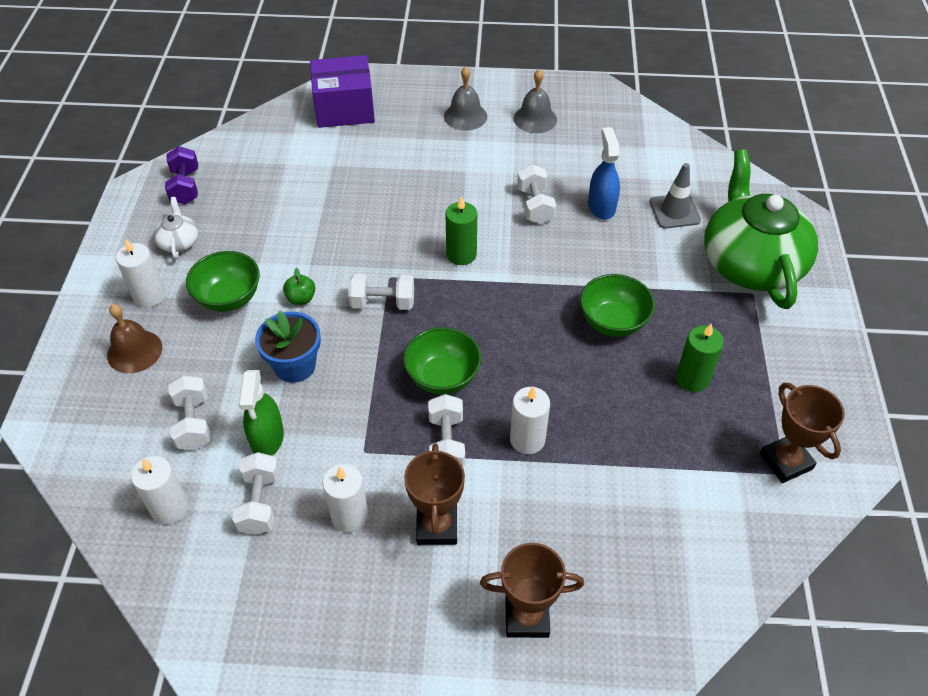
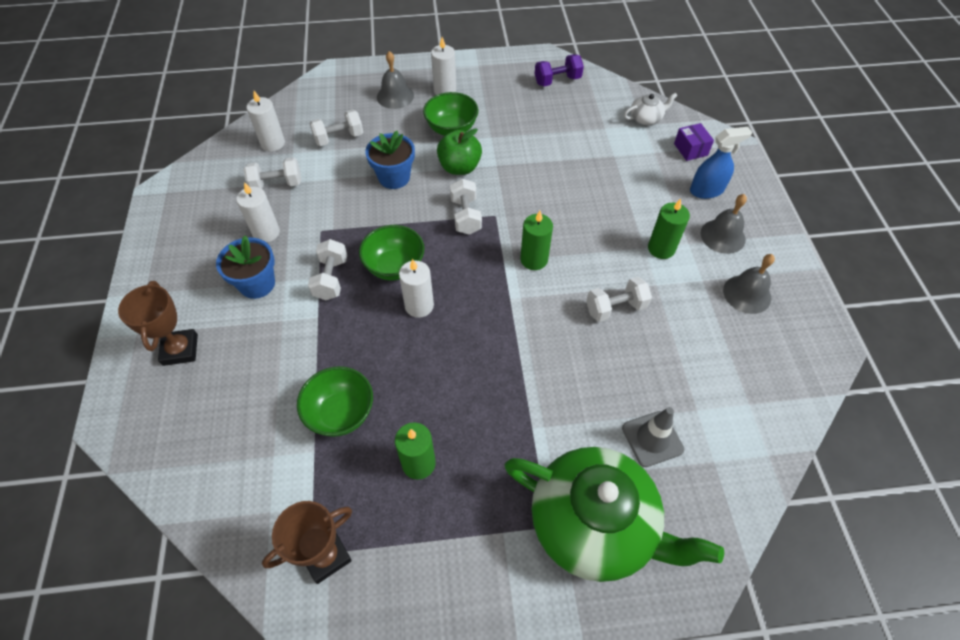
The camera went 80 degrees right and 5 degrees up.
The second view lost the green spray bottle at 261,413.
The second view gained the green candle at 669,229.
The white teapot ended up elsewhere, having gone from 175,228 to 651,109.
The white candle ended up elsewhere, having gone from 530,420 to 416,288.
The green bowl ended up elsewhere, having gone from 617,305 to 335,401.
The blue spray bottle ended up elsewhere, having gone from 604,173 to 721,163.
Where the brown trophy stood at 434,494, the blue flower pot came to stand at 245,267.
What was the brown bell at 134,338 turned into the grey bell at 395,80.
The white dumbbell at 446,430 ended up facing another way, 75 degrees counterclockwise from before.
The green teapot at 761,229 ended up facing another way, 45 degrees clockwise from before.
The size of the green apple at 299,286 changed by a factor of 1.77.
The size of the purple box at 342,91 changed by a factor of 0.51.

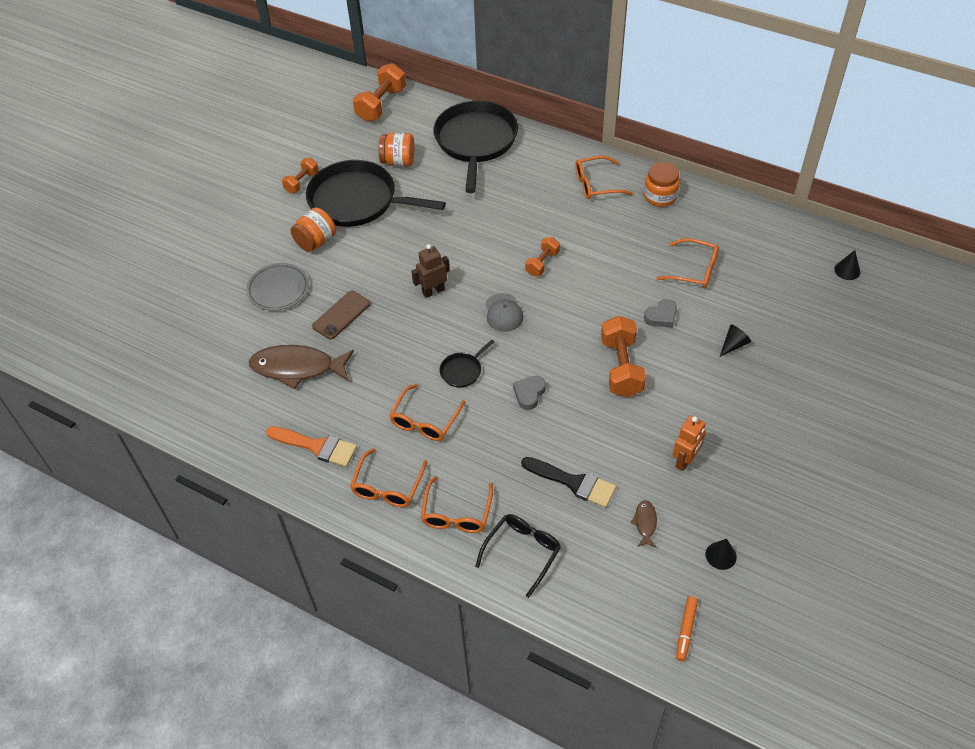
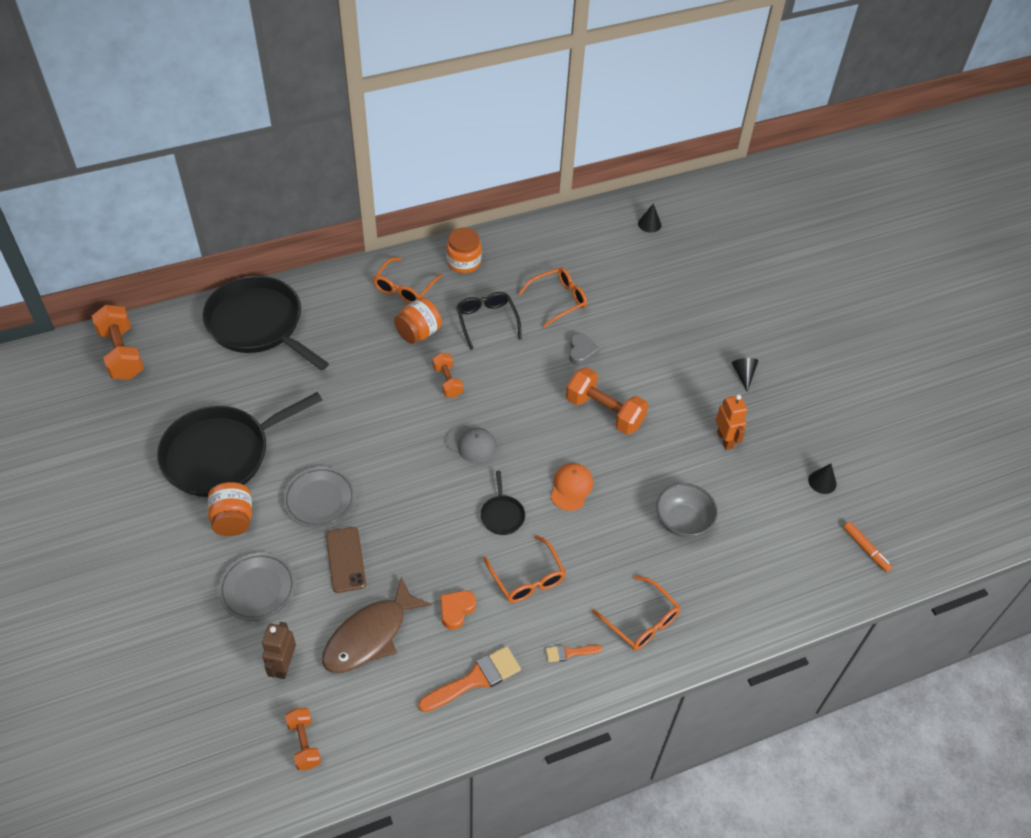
The camera went 55 degrees left and 0 degrees up.
The second view lost the brown fish at 643,524.
The second view gained the grey plate at 319,497.
The second view gained the orange heart at 458,610.
The orange dumbbell ended up elsewhere, having gone from 300,175 to 303,739.
The orange jar ended up elsewhere, having gone from 396,150 to 418,321.
The brown robot ended up elsewhere, having gone from 430,271 to 279,650.
The black glasses ended up elsewhere, having gone from 518,556 to 489,321.
The black cone ended up elsewhere, having gone from 735,340 to 745,375.
Where the orange glasses stood at 388,477, the orange brush came to stand at 574,653.
Where the grey heart stood at 529,393, the orange cap came to stand at 571,487.
Where the black brush stood at 568,482, the grey bowl came to stand at 687,510.

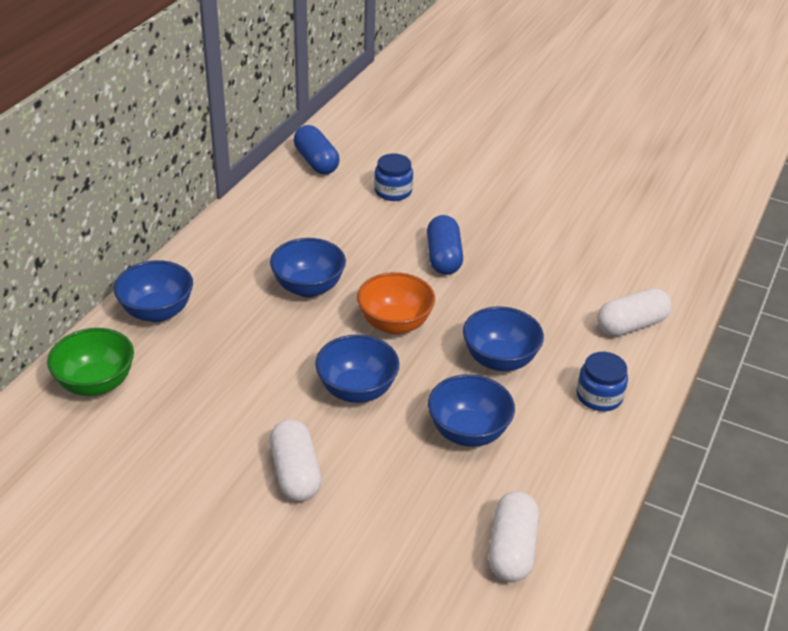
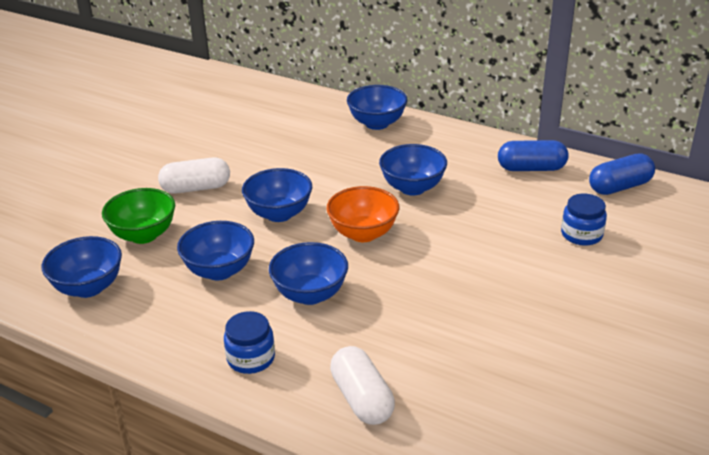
The camera went 95 degrees right and 5 degrees down.
The green bowl ended up elsewhere, having gone from 90,362 to 138,216.
The blue capsule ended up elsewhere, having gone from 445,245 to 533,155.
Where the white capsule stood at 514,536, the blue bowl came to stand at 81,267.

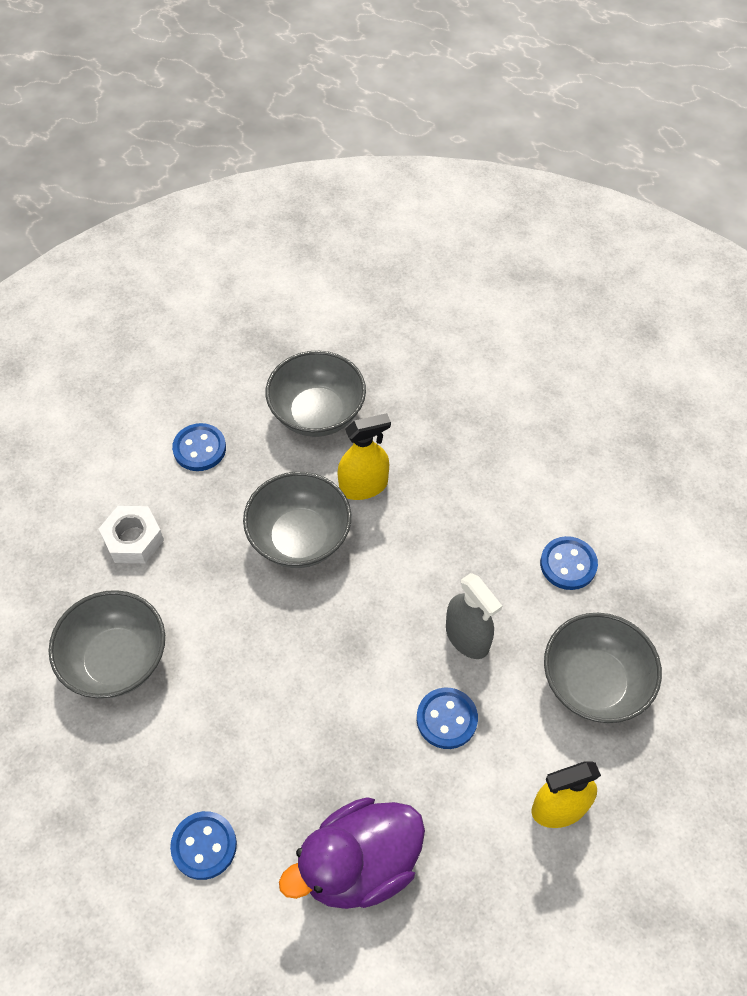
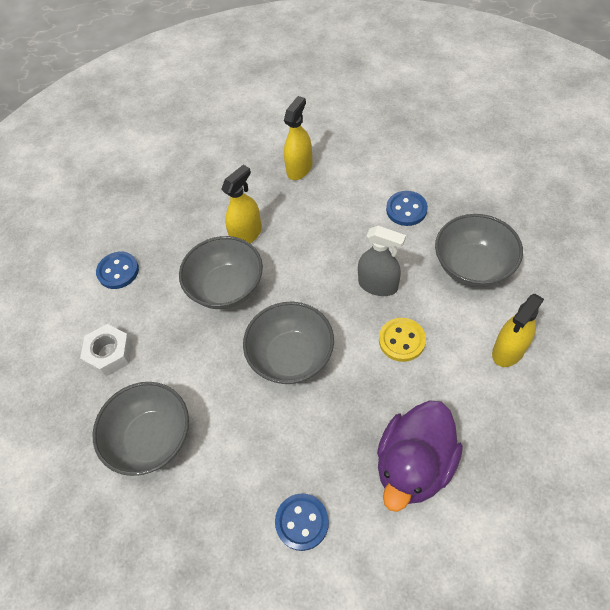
The camera went 25 degrees left and 0 degrees up.
The second view gained the yellow spray bottle at 298,138.
The grey bowl ended up elsewhere, having gone from 316,394 to 288,343.
What was the blue button at 447,718 turned into the yellow button at 402,340.

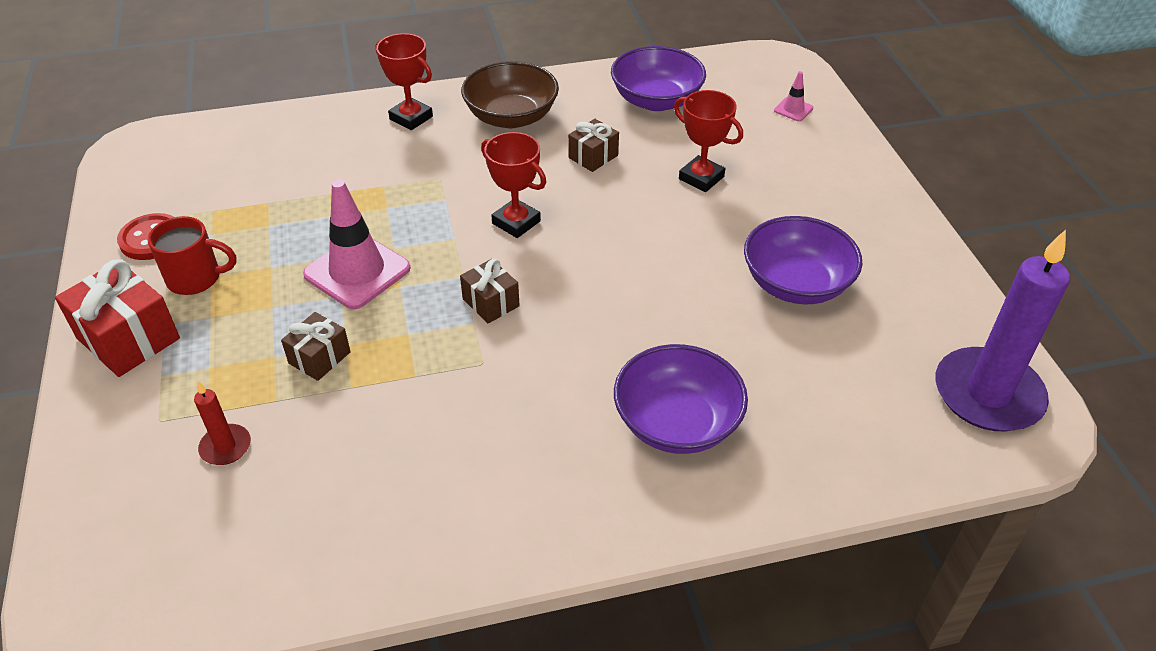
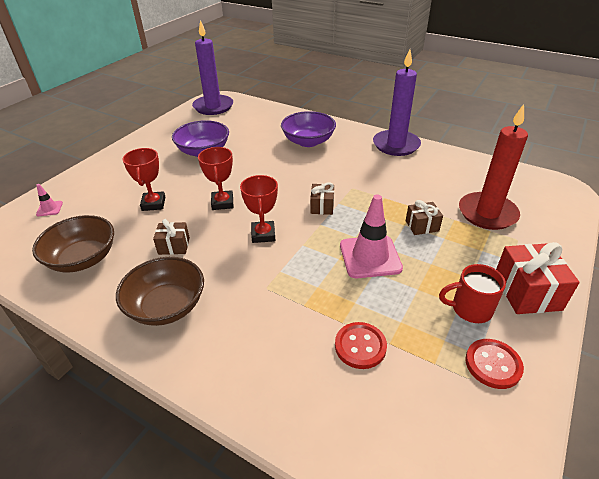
The camera went 135 degrees left and 5 degrees down.
The second view gained the red button at 361,345.
The second view gained the purple candle at 397,102.
The red trophy ended up elsewhere, having gone from 404,81 to 216,178.
What was the purple bowl at 658,78 turned into the brown bowl at 73,244.
The red mug at 191,255 ended up facing another way, 45 degrees counterclockwise from before.
The size of the red candle at 222,423 changed by a factor of 2.23.

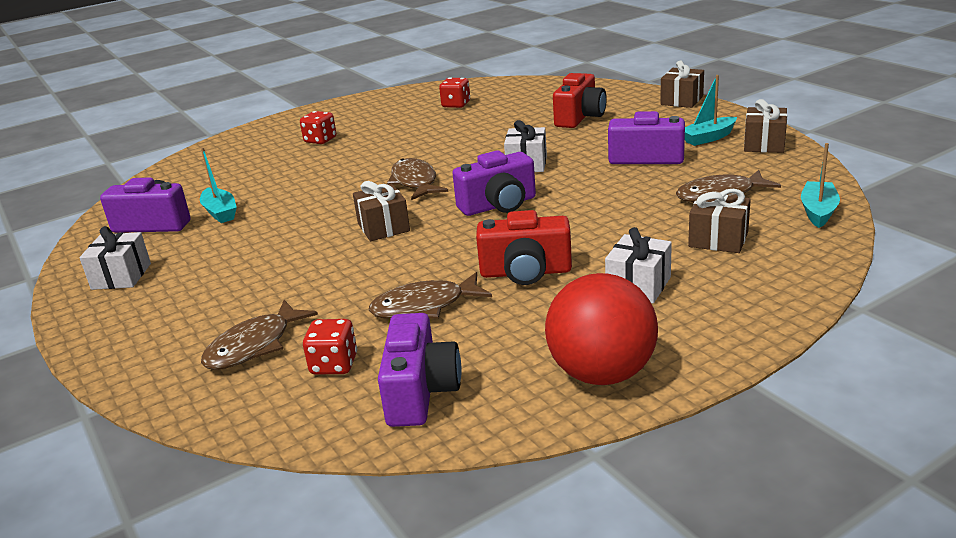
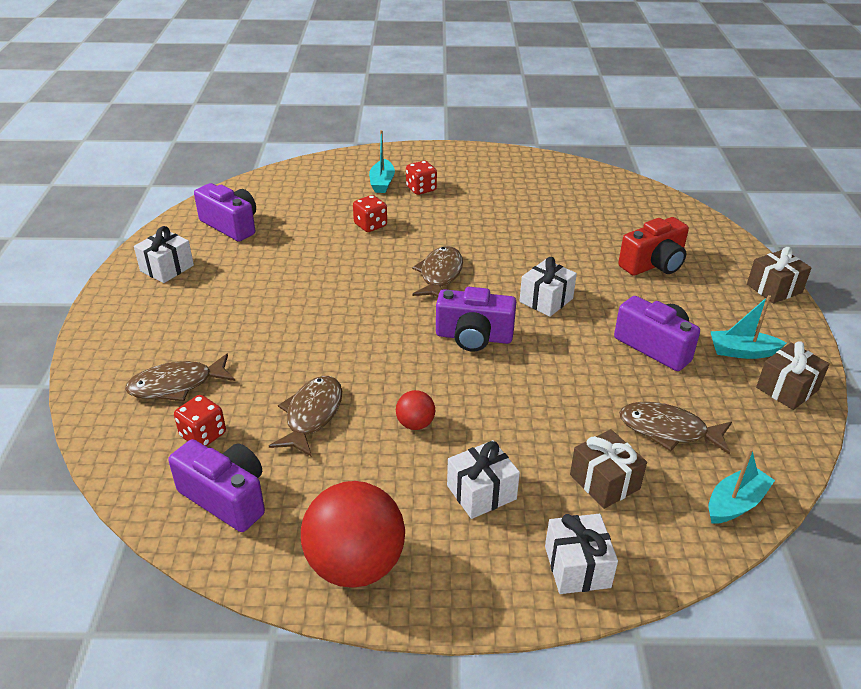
The camera went 30 degrees right and 10 degrees up.
The second view lost the brown gift at 381,211.
The second view gained the white gift at 581,554.
The turquoise boat ended up elsewhere, having gone from 218,185 to 382,161.
The red dice ended up elsewhere, having gone from 454,92 to 370,213.
Where the red camera stood at 524,247, the red ball came to stand at 415,410.
The brown fish at 430,295 ended up facing another way, 90 degrees clockwise from before.
The purple camera at 419,370 ended up facing another way, 90 degrees counterclockwise from before.

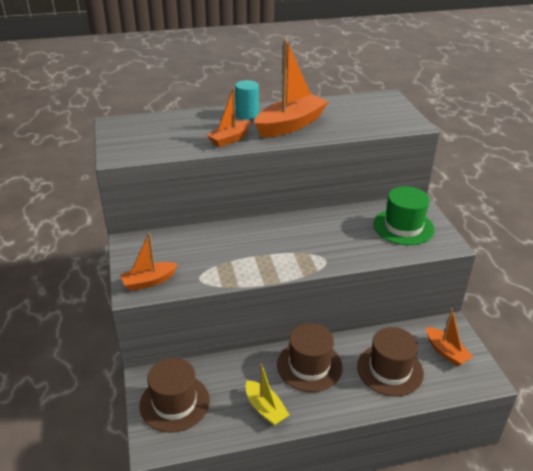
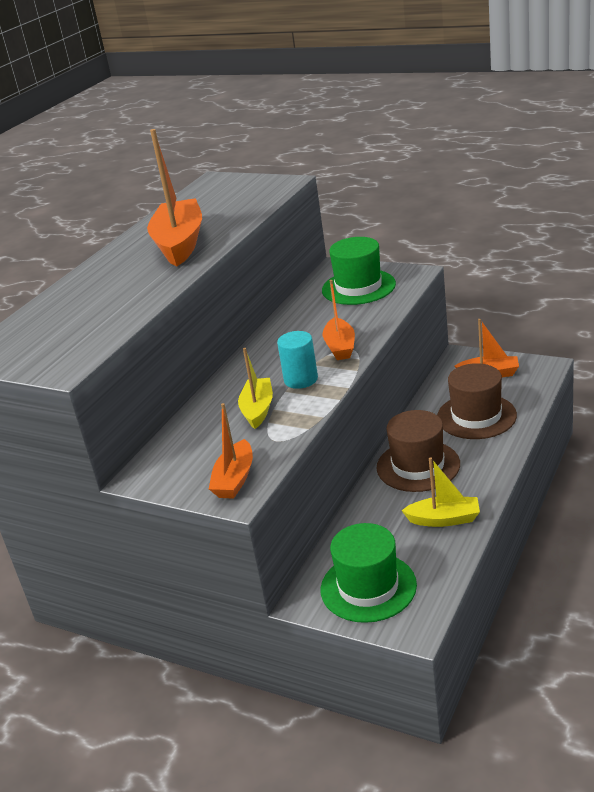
The camera went 45 degrees left and 5 degrees down.
The second view gained the yellow boat at 255,388.
The orange boat ended up elsewhere, having gone from 229,117 to 339,320.
The turquoise cylinder ended up elsewhere, having gone from 247,99 to 297,360.
What was the brown hat at 175,395 turned into the green hat at 369,573.

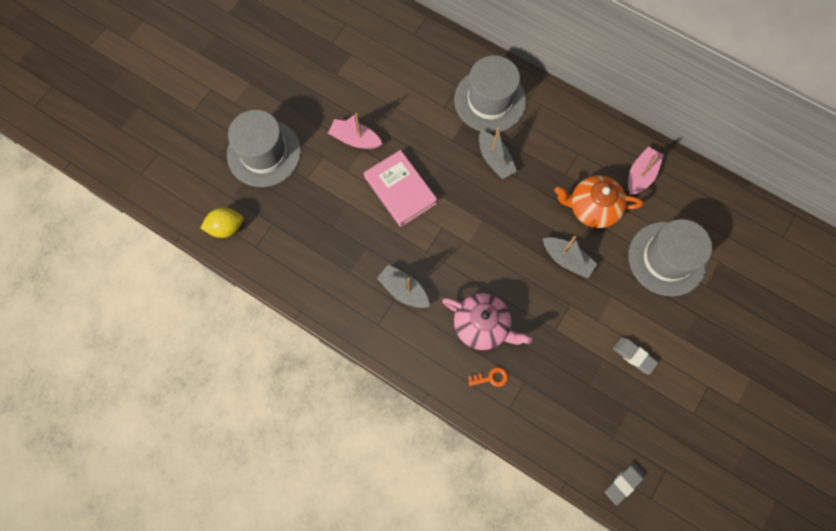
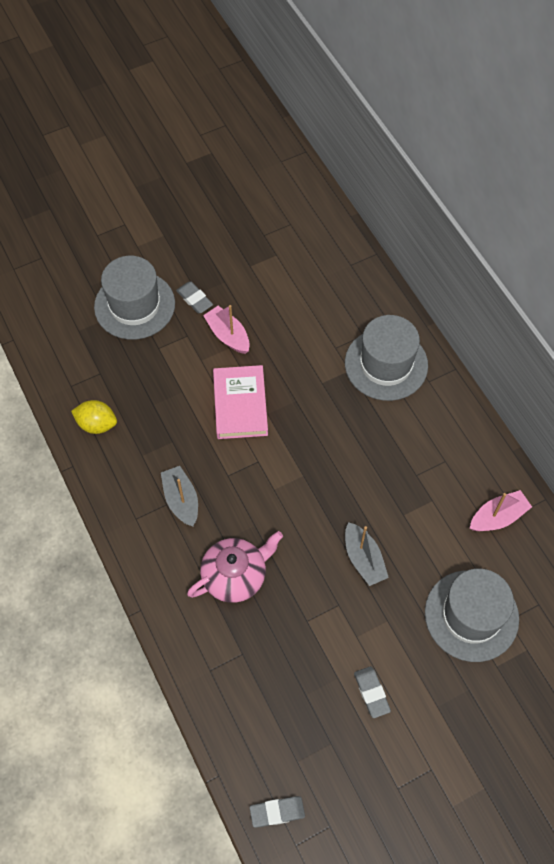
The camera went 30 degrees right and 10 degrees down.
The second view lost the orange key at 488,377.
The second view lost the grey boat at 498,153.
The second view lost the orange teapot at 598,201.
The second view gained the grey eraser at 194,297.
The yellow lemon ended up elsewhere, having gone from 222,223 to 94,417.
The pink teapot at 487,321 ended up facing another way, 90 degrees counterclockwise from before.

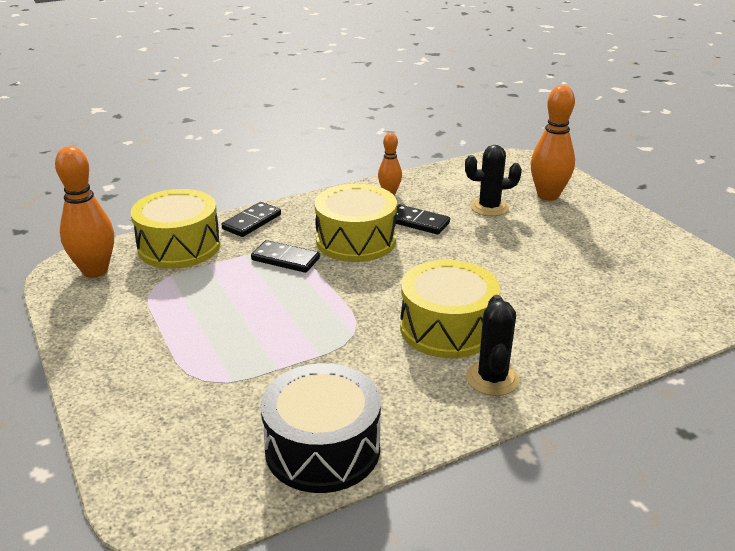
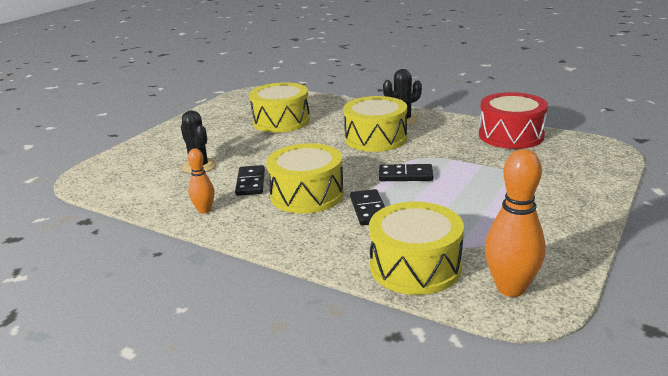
The camera went 120 degrees left and 5 degrees down.
The second view lost the orange bowling pin at 553,143.
The second view gained the yellow drum at 280,107.
The black domino ended up elsewhere, having gone from 251,219 to 406,172.
What was the black drum at 320,428 turned into the red drum at 513,120.

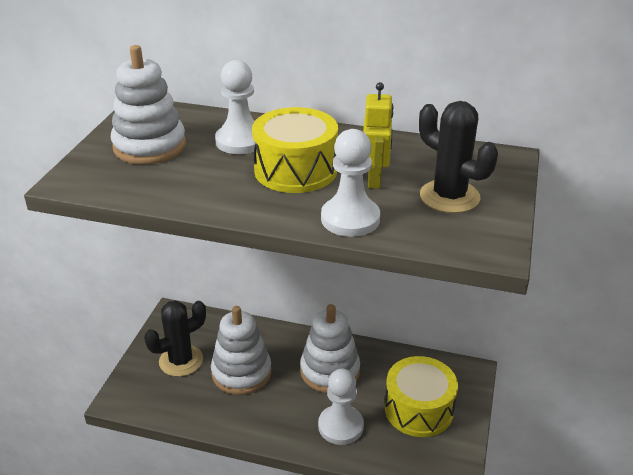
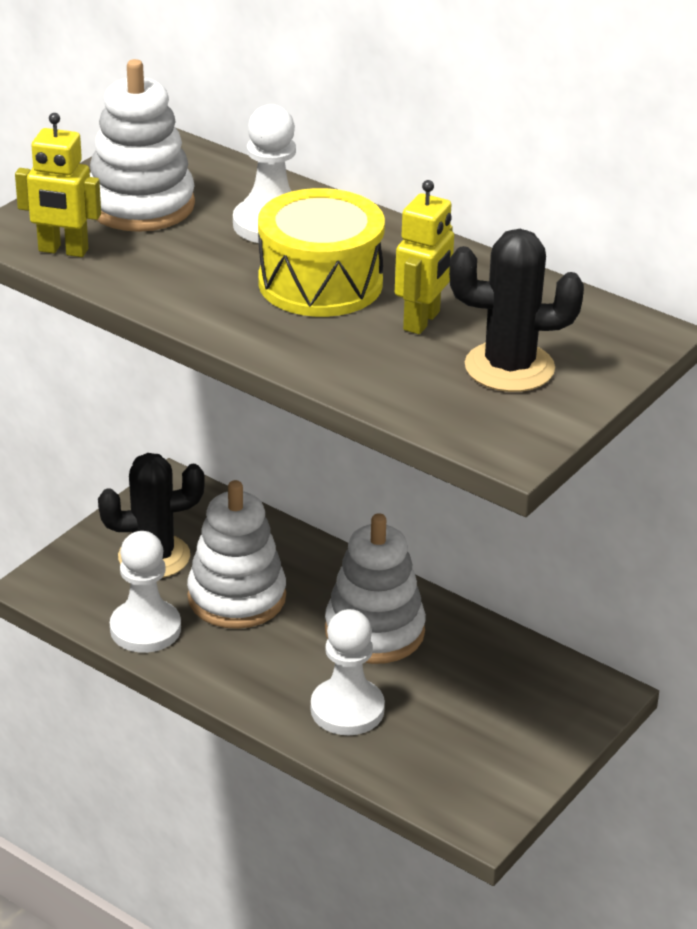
The camera went 20 degrees right and 0 degrees up.
The second view lost the yellow drum at 421,396.
The second view gained the yellow robot at 58,185.
The white pawn ended up elsewhere, having gone from 350,183 to 145,592.
The black cactus at 458,157 ended up facing another way, 60 degrees counterclockwise from before.

